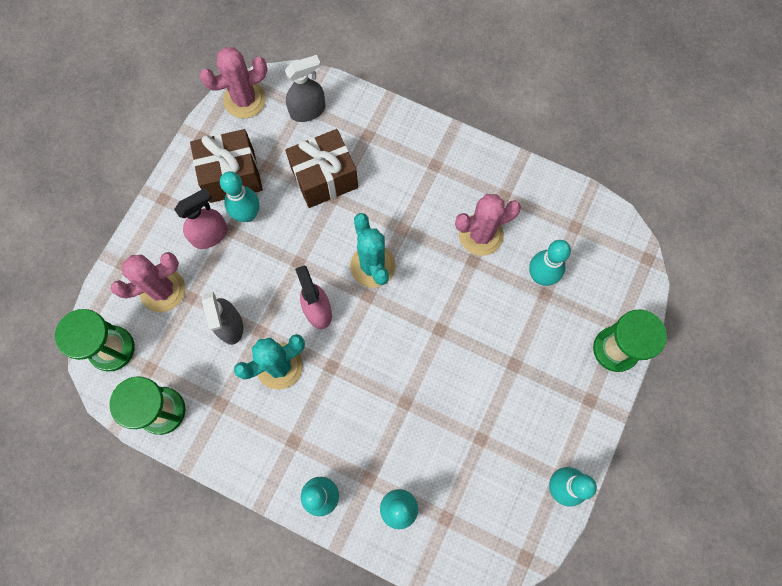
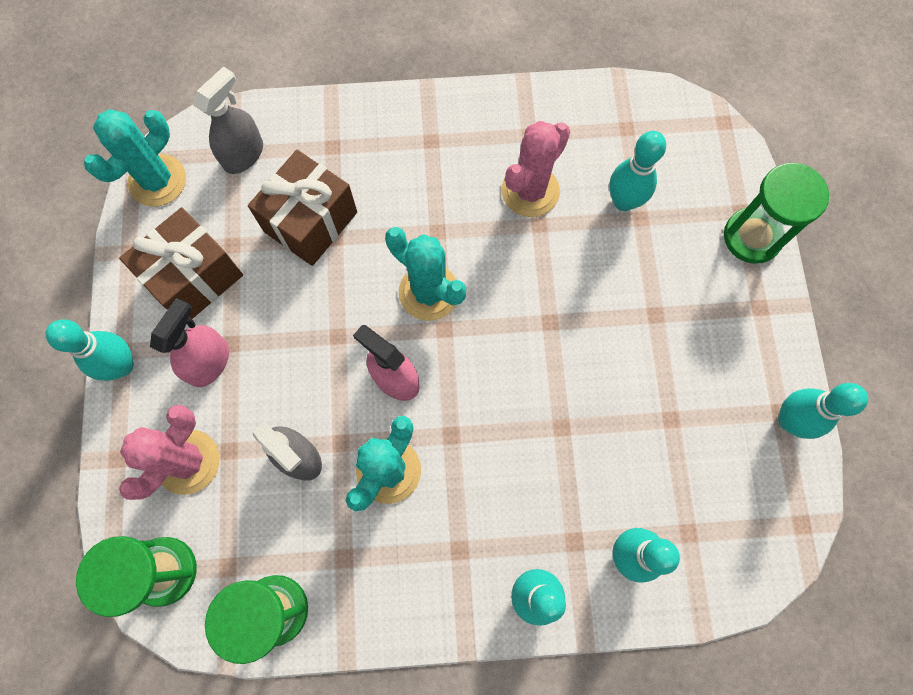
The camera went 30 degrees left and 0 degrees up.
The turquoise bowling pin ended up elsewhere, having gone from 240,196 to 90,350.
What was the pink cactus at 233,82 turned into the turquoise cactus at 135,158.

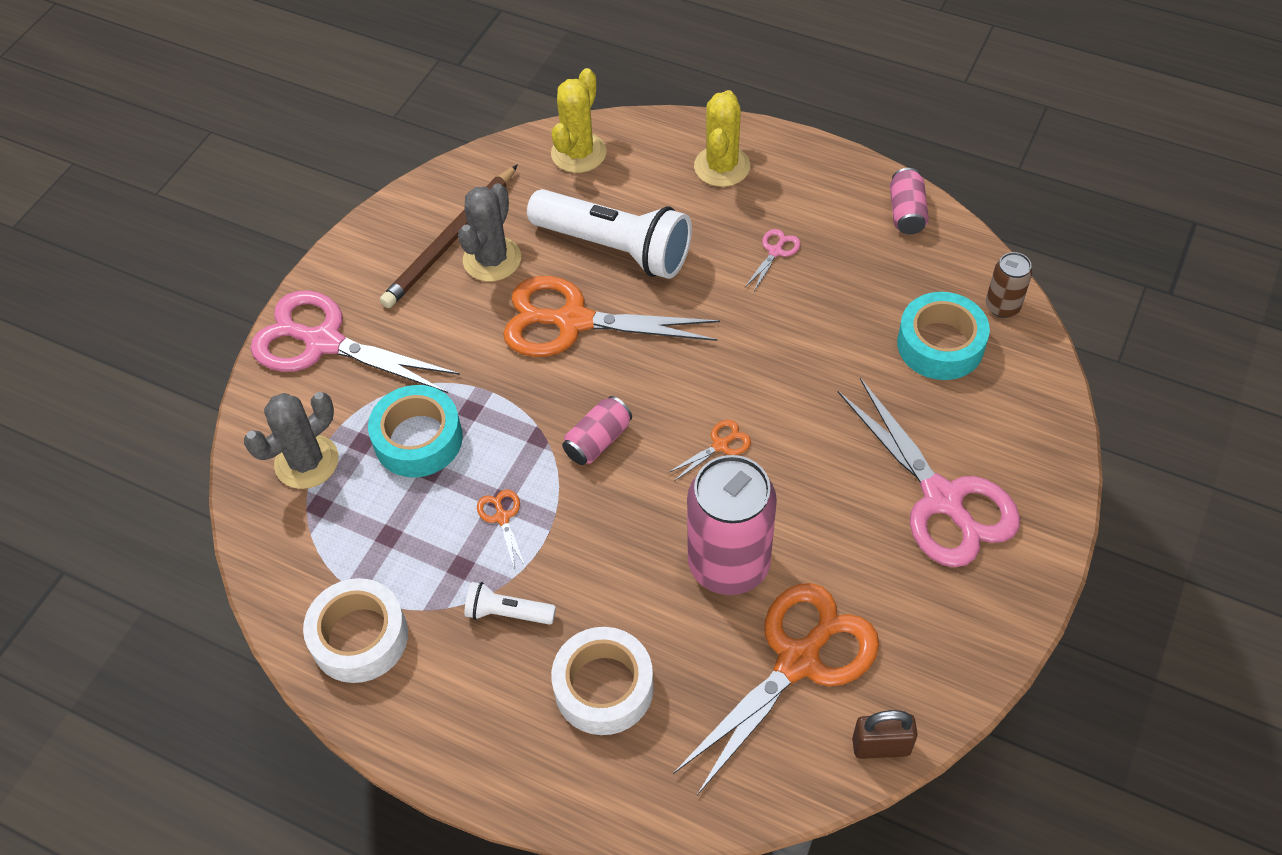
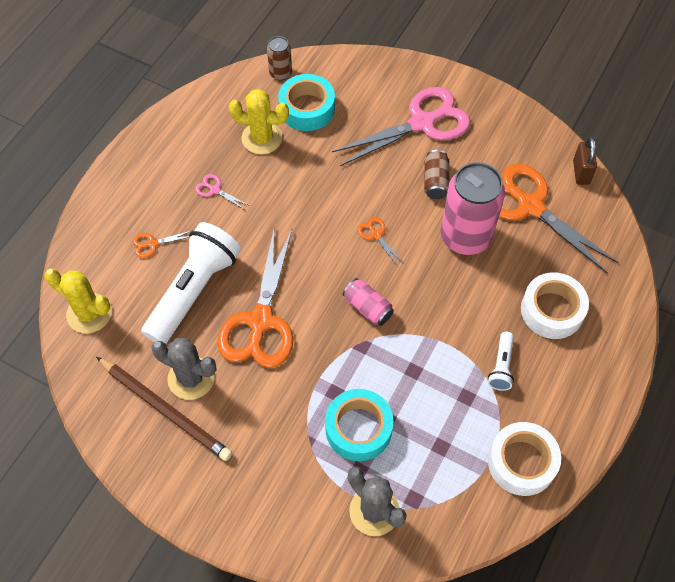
The camera went 90 degrees left and 5 degrees up.
The second view lost the pink scissors at 355,341.
The second view lost the pink can at 909,201.
The second view gained the brown can at 436,174.
The orange scissors ended up elsewhere, having gone from 501,530 to 163,244.
The yellow cactus ended up elsewhere, having gone from 722,138 to 259,121.

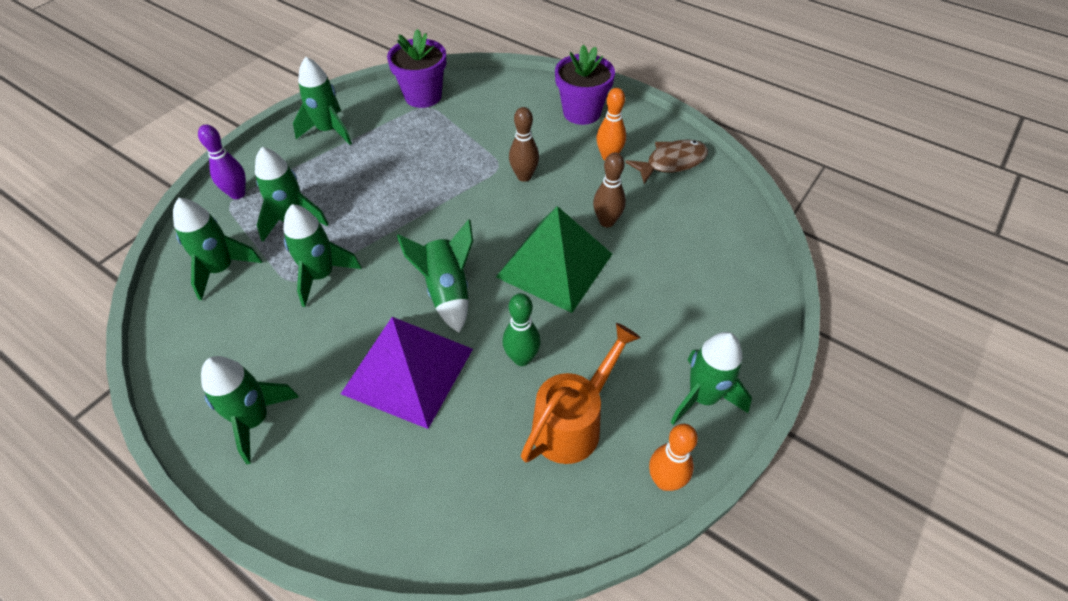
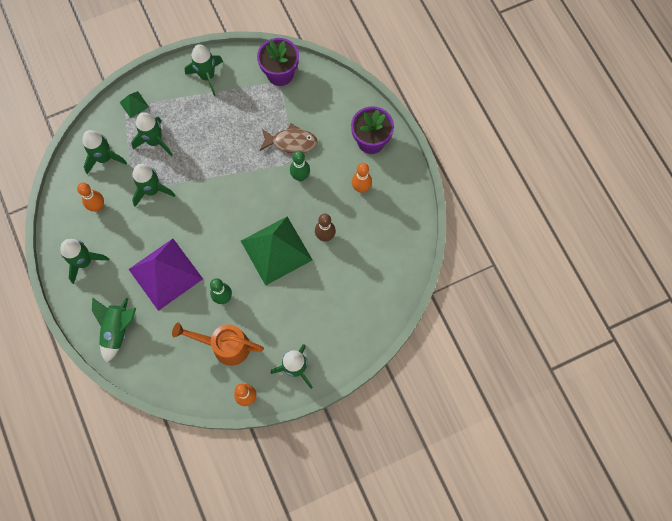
The camera went 30 degrees right and 20 degrees up.
The second view gained the orange bowling pin at 90,197.
The green rocket ended up elsewhere, having gone from 435,276 to 114,330.
The brown fish ended up elsewhere, having gone from 666,162 to 289,139.
Where the purple bowling pin stood at 222,161, the green pyramid came to stand at 134,104.
What was the brown bowling pin at 524,144 turned into the green bowling pin at 300,166.
The orange watering can at 581,393 ended up facing another way, 150 degrees counterclockwise from before.

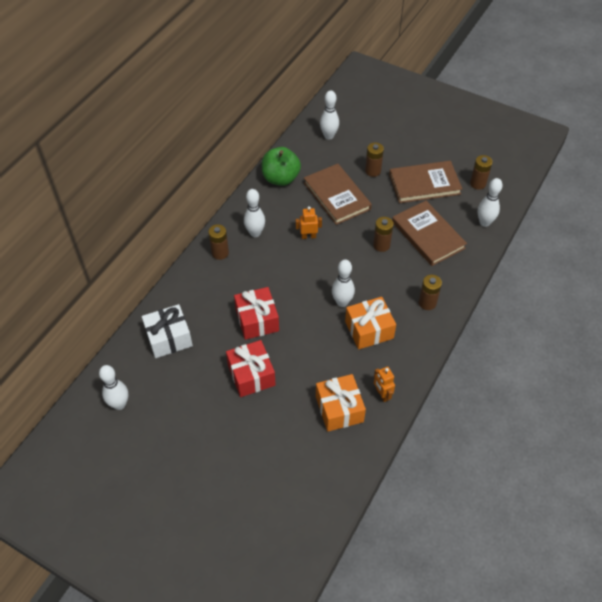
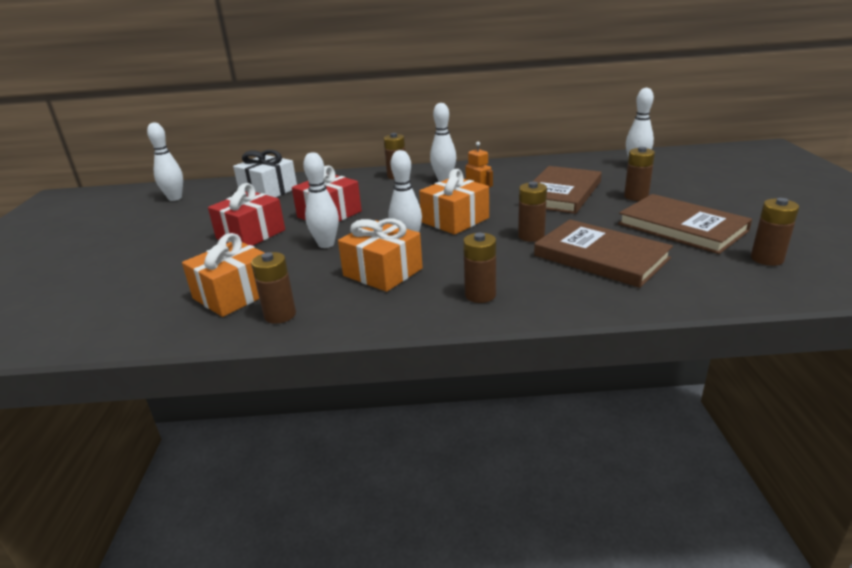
The camera went 60 degrees right and 25 degrees down.
The second view lost the green apple at 281,166.
The second view gained the orange gift at 454,202.
The white bowling pin ended up elsewhere, having gone from 490,202 to 321,200.
Where the orange robot stood at 384,384, the brown battery came to stand at 273,288.
The brown book at 429,233 ended up facing another way, 75 degrees counterclockwise from before.

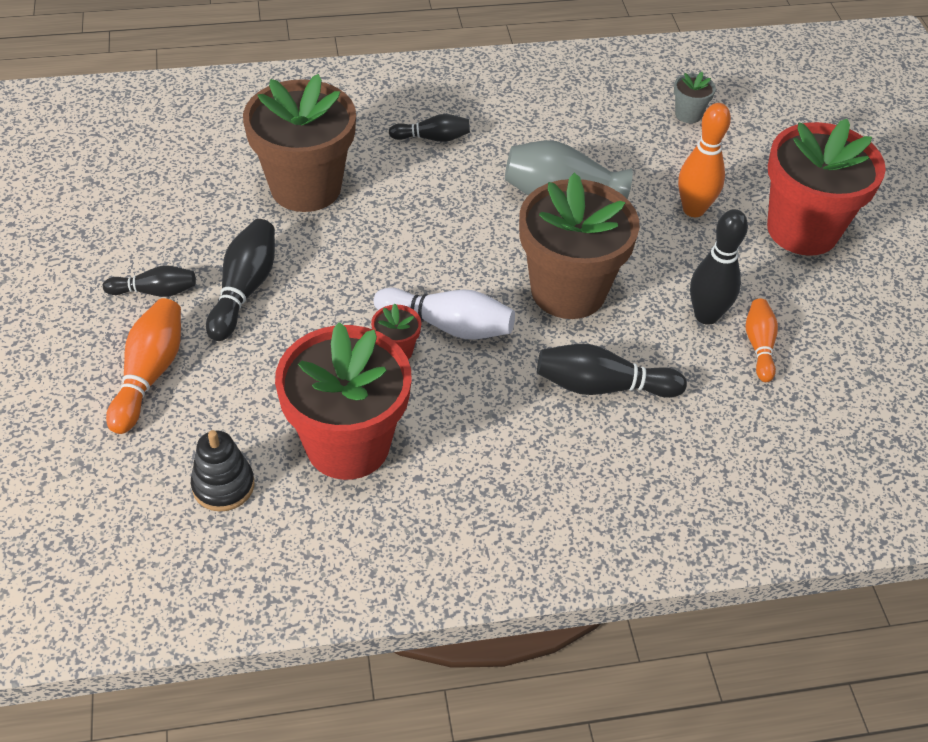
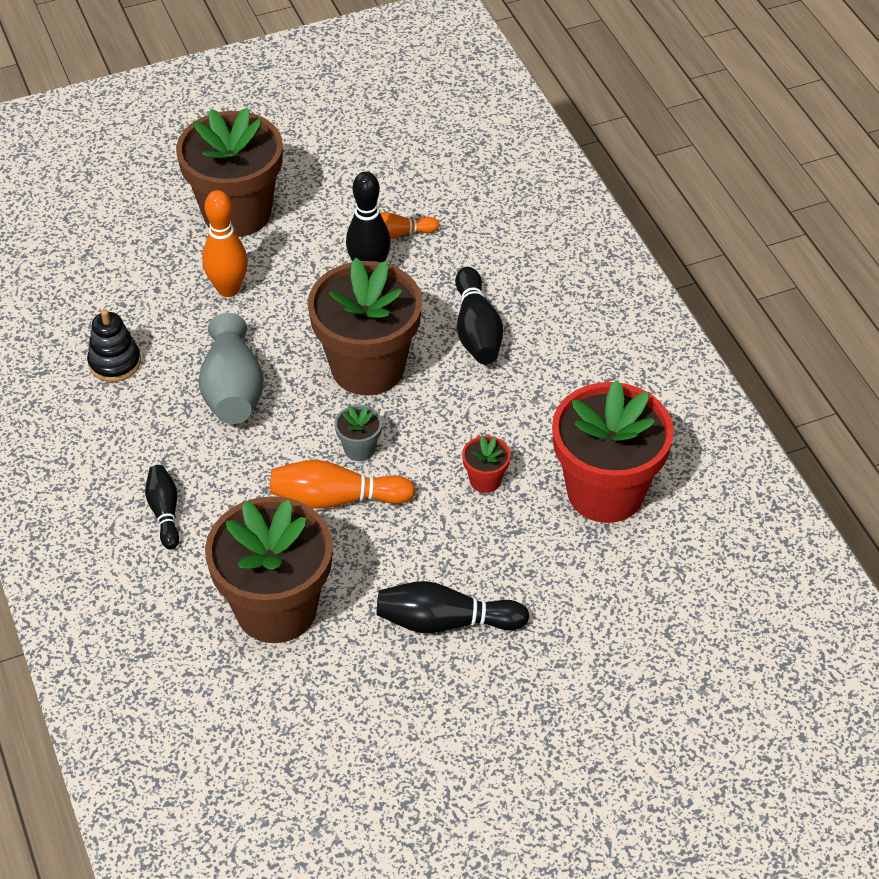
The camera went 100 degrees left and 0 degrees up.
The second view lost the black bowling pin at 149,281.
The second view lost the white bowling pin at 444,313.
The orange bowling pin ended up elsewhere, having gone from 143,366 to 342,484.
The black stacking toy ended up elsewhere, having gone from 222,471 to 114,345.
The grey flower pot ended up elsewhere, having gone from 695,97 to 358,433.
What was the red flower pot at 826,187 turned into the brown flower pot at 229,172.

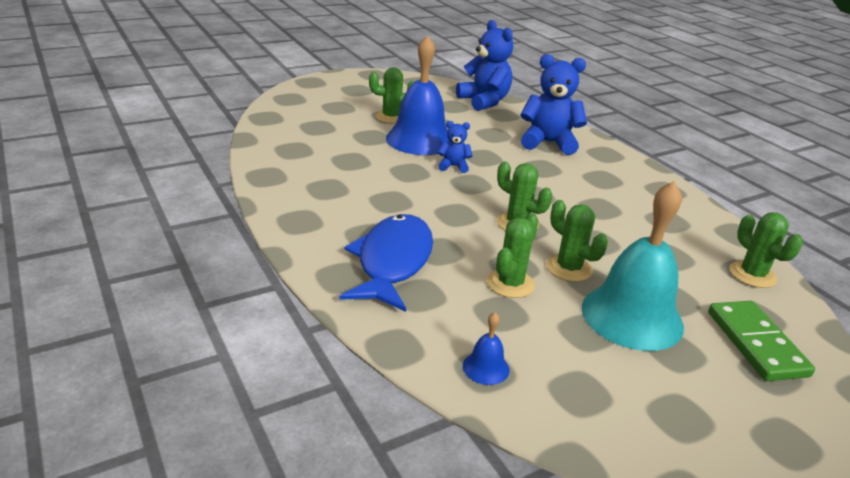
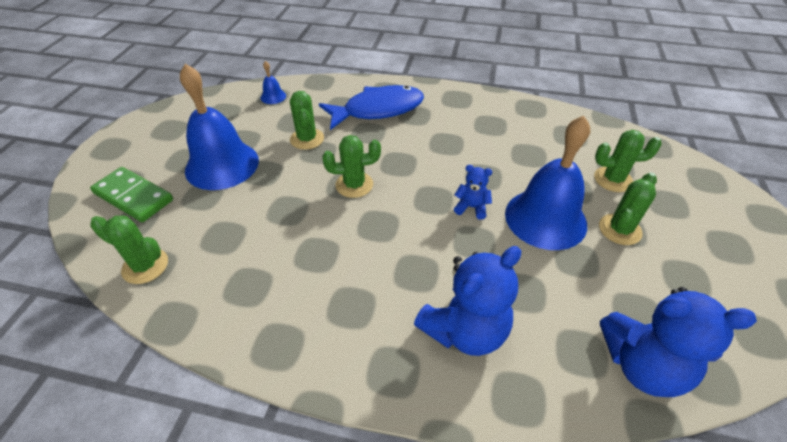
The camera went 135 degrees right and 15 degrees up.
The green cactus ended up elsewhere, having gone from 577,241 to 628,161.
What was the turquoise bell at 633,266 turned into the blue bell at 219,127.
The blue fish at 386,263 ended up facing another way, 75 degrees counterclockwise from before.
The blue teddy bear at 455,147 ended up facing another way, 120 degrees counterclockwise from before.

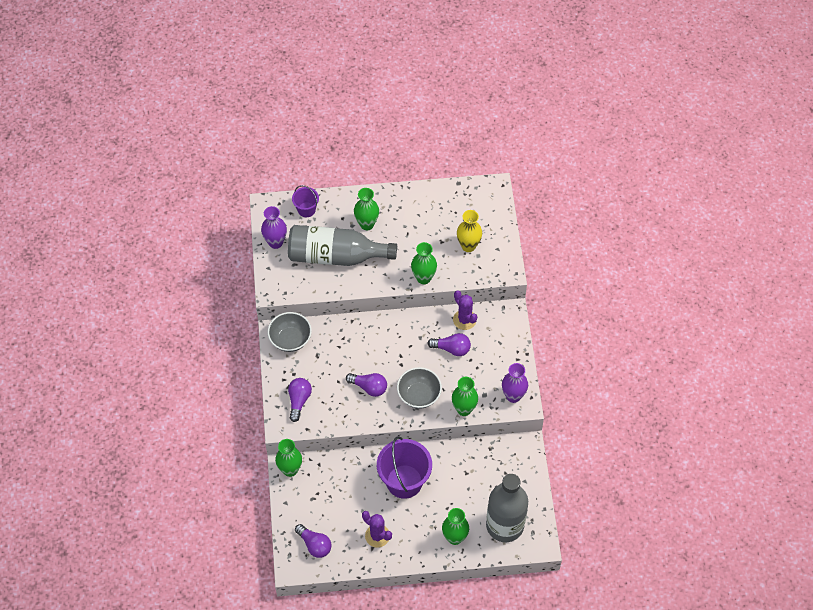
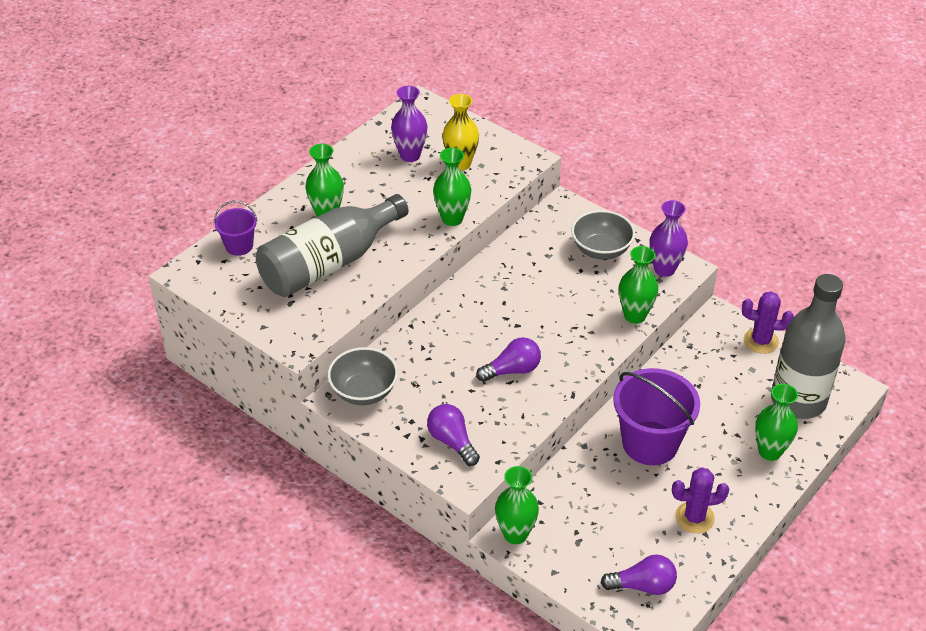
The camera went 45 degrees left and 15 degrees down.
The second view lost the purple light bulb at 449,344.
The purple vase ended up elsewhere, having gone from 274,227 to 409,124.
The grey bowl ended up elsewhere, having gone from 419,388 to 603,235.
The purple cactus ended up elsewhere, having gone from 465,310 to 768,322.

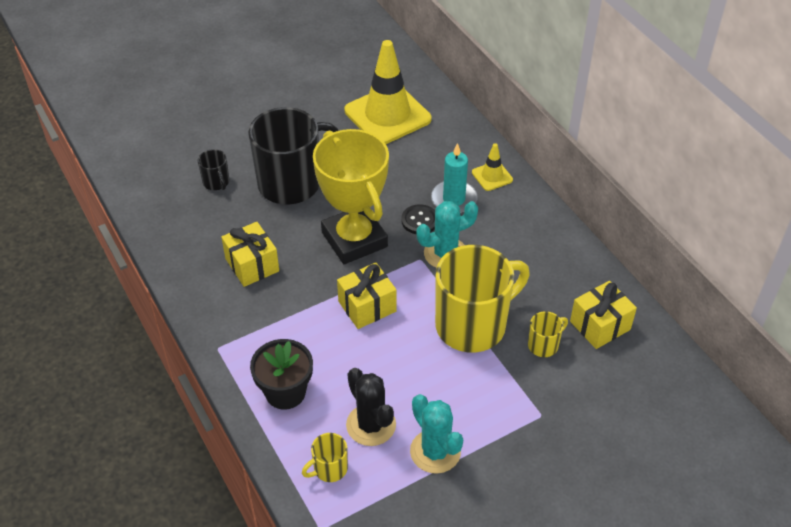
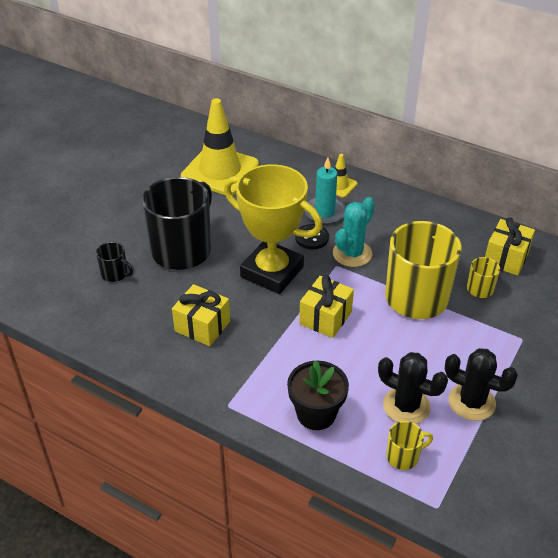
The camera went 30 degrees left and 5 degrees down.
What was the turquoise cactus at 436,434 turned into the black cactus at 481,384.
The yellow mug at 325,457 ended up facing another way, 135 degrees counterclockwise from before.

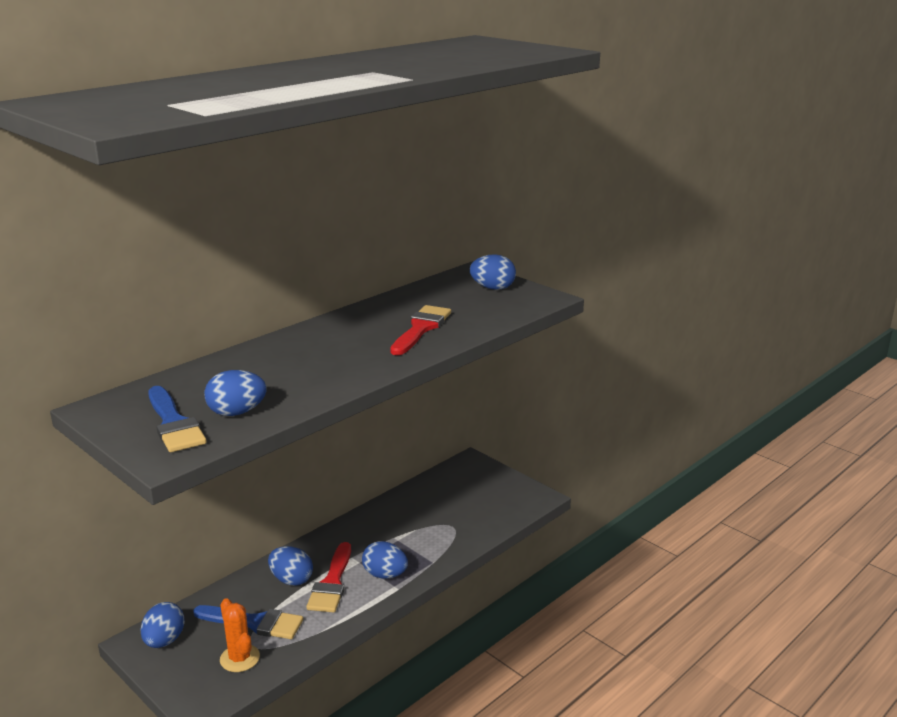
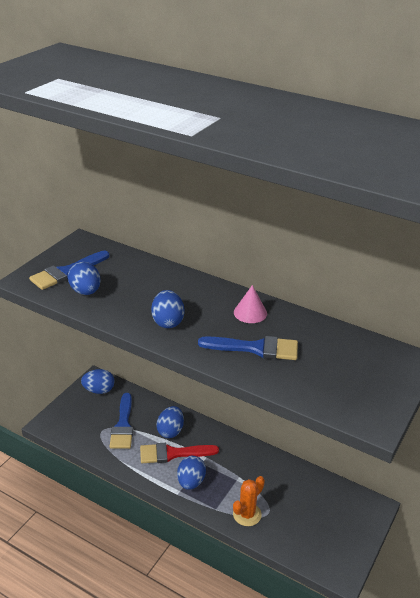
The camera went 75 degrees right and 10 degrees up.
The second view gained the pink cone at 250,304.
The orange cactus ended up elsewhere, having gone from 240,635 to 249,501.
The blue egg ended up elsewhere, having gone from 493,272 to 167,309.
What was the red brush at 420,330 turned into the blue brush at 248,348.

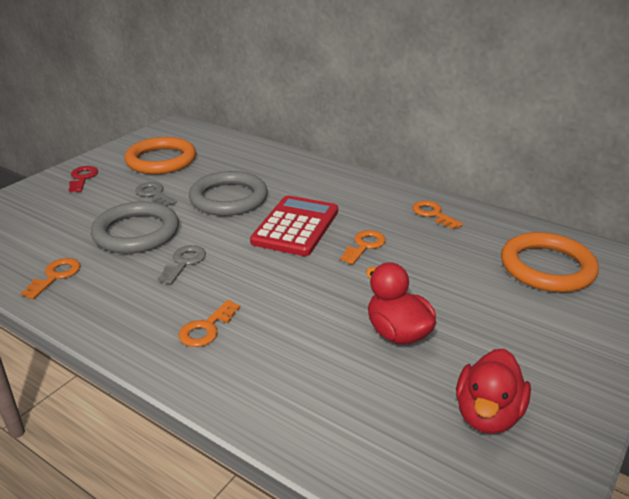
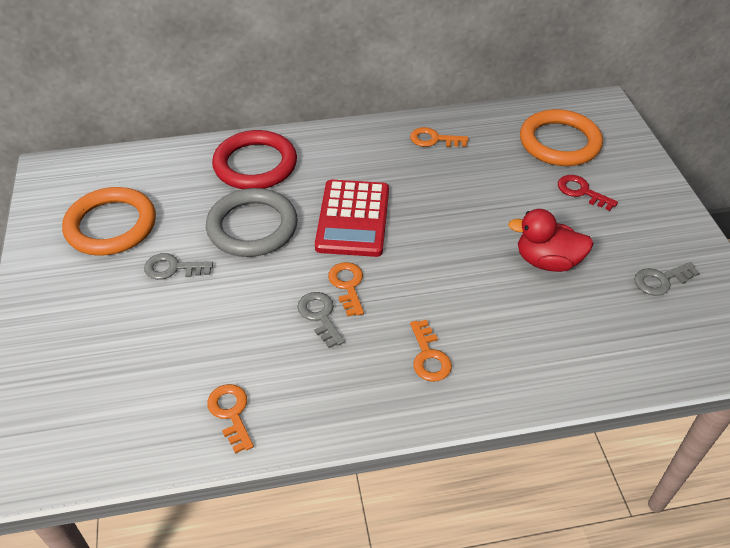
The camera went 45 degrees left and 15 degrees up.
The second view lost the grey ring at 135,227.
The second view gained the red ring at 254,159.
The red key ended up elsewhere, having gone from 83,179 to 588,193.
The orange key ended up elsewhere, having gone from 363,247 to 346,289.
Where the red duck stood at 493,391, the grey key came to stand at 667,279.
The red calculator at 294,225 ended up facing another way, 150 degrees counterclockwise from before.

